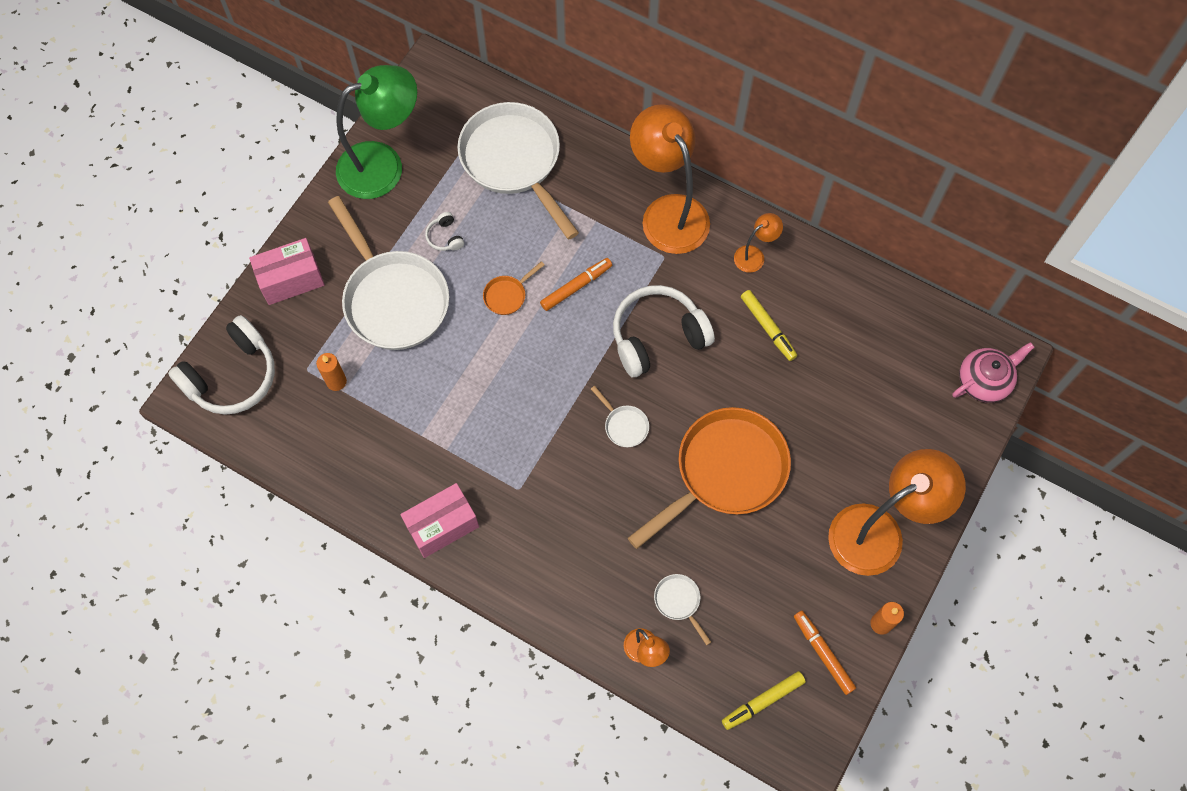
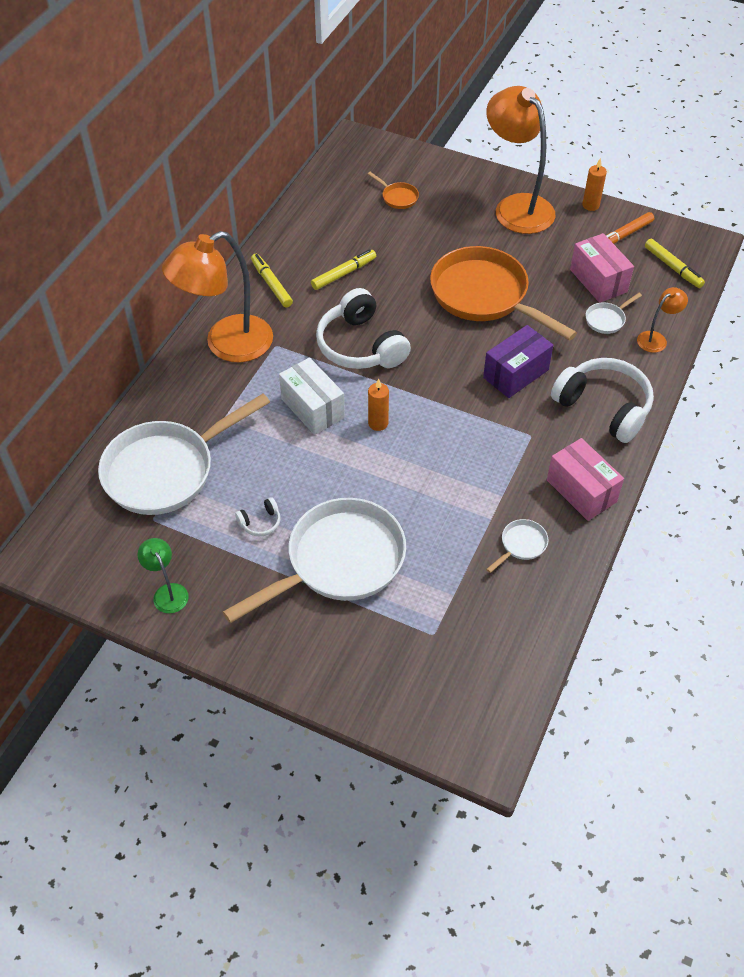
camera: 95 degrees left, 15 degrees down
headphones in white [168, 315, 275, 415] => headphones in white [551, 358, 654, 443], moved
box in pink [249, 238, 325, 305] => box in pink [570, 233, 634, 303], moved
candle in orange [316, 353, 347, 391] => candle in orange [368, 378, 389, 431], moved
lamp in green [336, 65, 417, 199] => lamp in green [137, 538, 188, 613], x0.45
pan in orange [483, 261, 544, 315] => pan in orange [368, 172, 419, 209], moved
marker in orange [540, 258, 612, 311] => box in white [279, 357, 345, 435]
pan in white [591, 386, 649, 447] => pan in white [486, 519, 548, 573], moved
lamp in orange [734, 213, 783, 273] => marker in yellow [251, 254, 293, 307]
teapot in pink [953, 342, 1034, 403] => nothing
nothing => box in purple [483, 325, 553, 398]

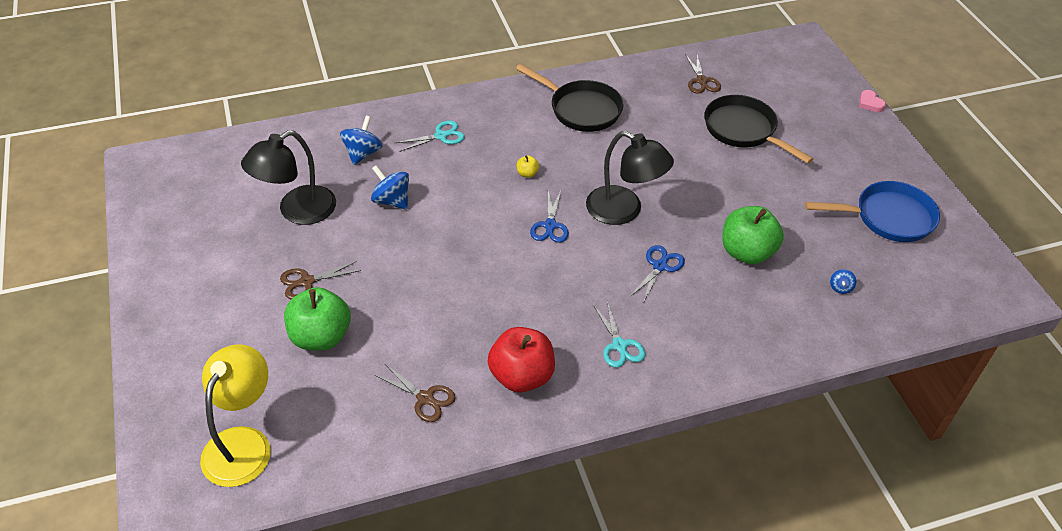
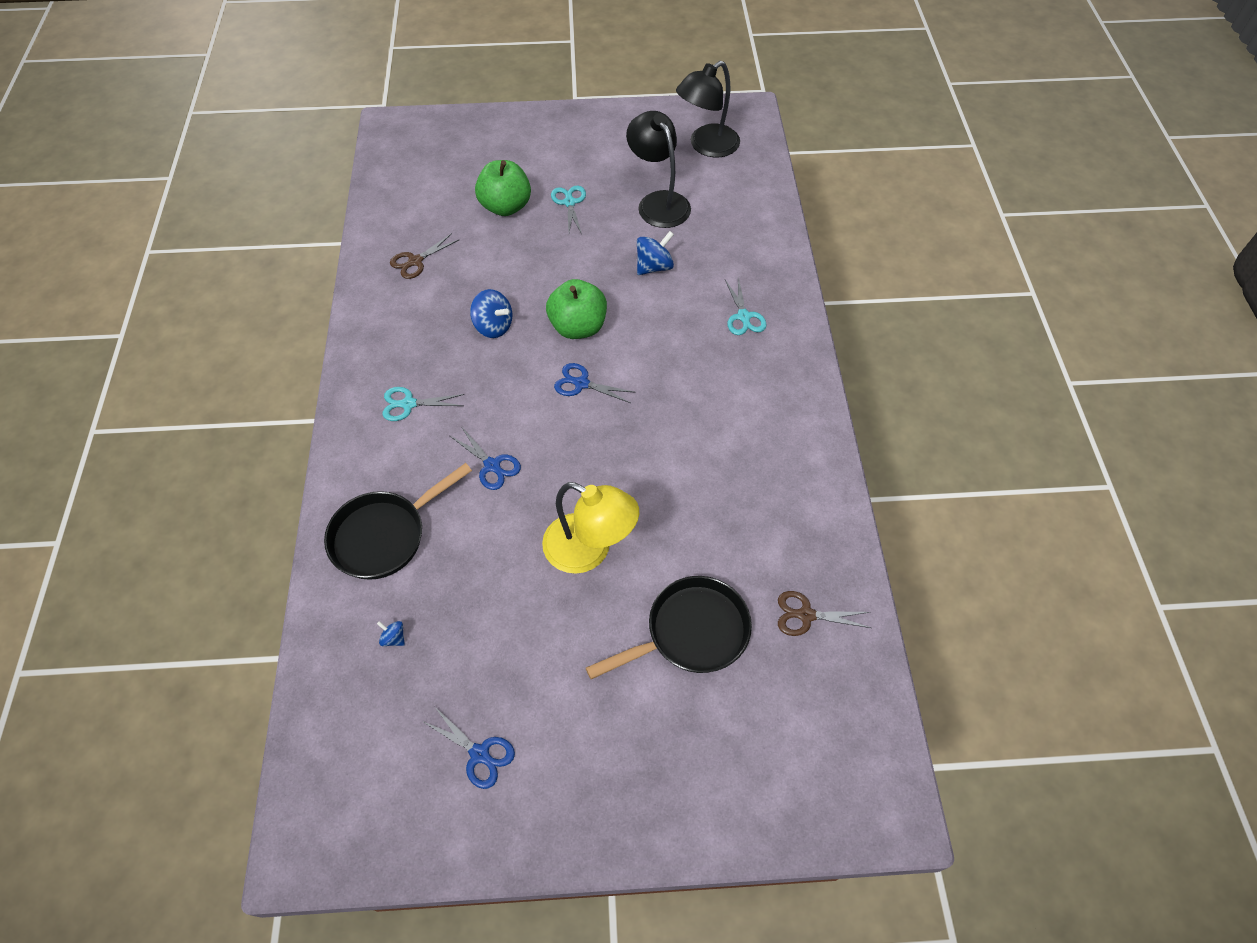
camera: 105 degrees right, 10 degrees up
lamp in yellow [200, 344, 271, 487] => lamp in yellow [542, 482, 639, 574], moved
scissors in brown [280, 261, 361, 299] => scissors in turquoise [551, 186, 586, 234]
spinning top in blue [340, 116, 383, 165] => spinning top in blue [470, 289, 512, 338], moved
apple in red [488, 327, 555, 393] => nothing
pan in black [516, 64, 623, 132] => pan in black [324, 463, 472, 580], moved
apple in yellow [517, 155, 539, 178] => nothing
lamp in black [586, 131, 674, 225] => lamp in black [676, 61, 740, 158], moved
apple in green [722, 206, 784, 264] => apple in green [546, 279, 607, 339], moved
pan in blue [805, 181, 940, 242] => scissors in blue [422, 706, 515, 789]
heart in pink [859, 90, 886, 112] => nothing

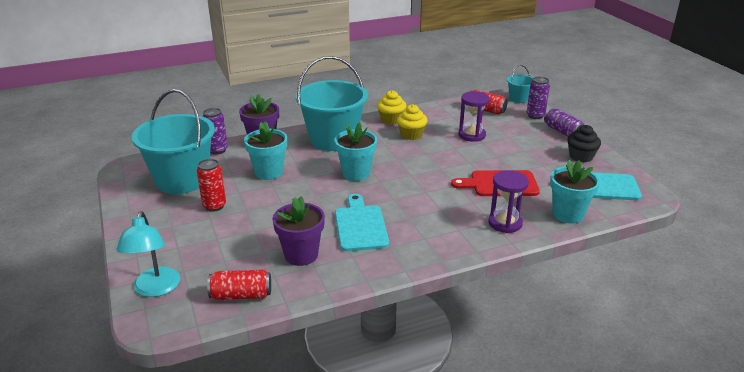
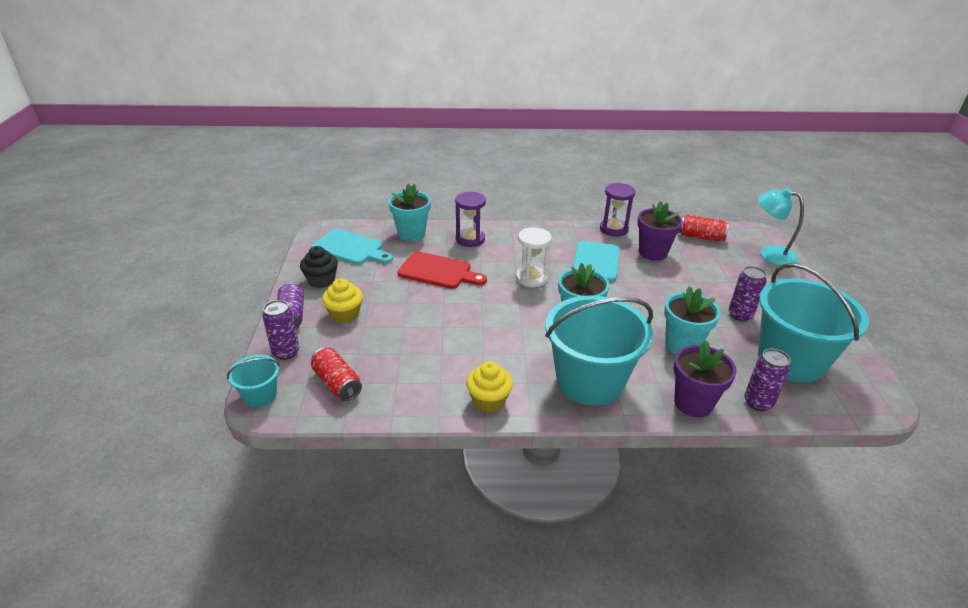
camera: 160 degrees left, 5 degrees up
lamp in turquoise [116, 211, 180, 297] => lamp in turquoise [758, 188, 804, 266], 75 degrees counterclockwise
can in red [197, 159, 226, 212] => can in purple [729, 266, 767, 321]
cupcake in yellow [397, 104, 428, 140] => cupcake in yellow [322, 278, 363, 323], moved
hourglass in purple [459, 91, 490, 142] => hourglass in purple [600, 183, 635, 236], moved
nothing => hourglass in white [516, 227, 552, 287]

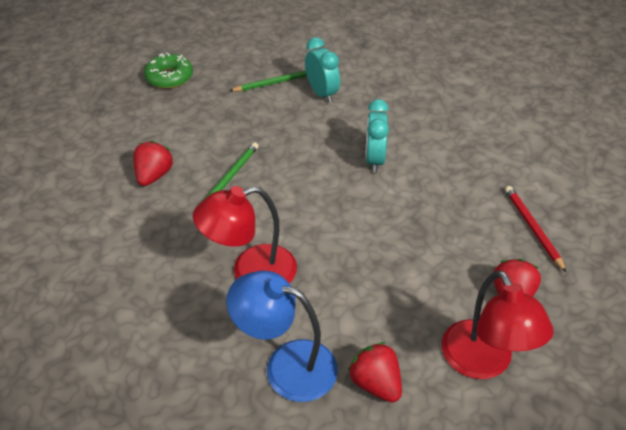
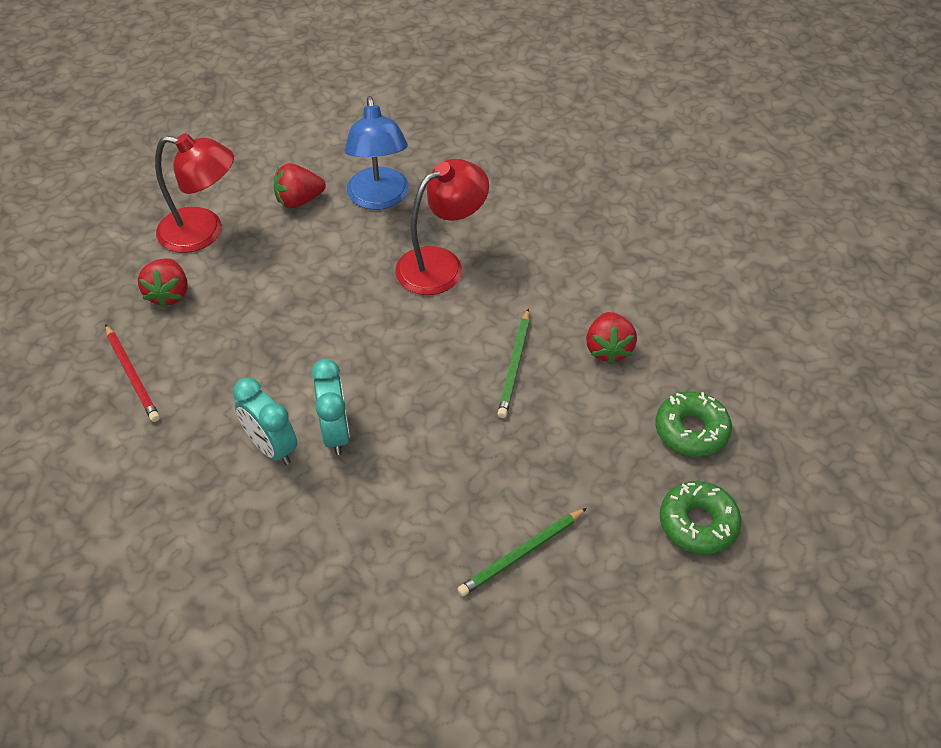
camera: 165 degrees right, 5 degrees up
lamp in blue [226, 271, 338, 402] => lamp in blue [345, 96, 409, 210], 75 degrees clockwise
clock in turquoise [305, 37, 340, 103] => clock in turquoise [233, 378, 297, 465], moved
strawberry in red [348, 342, 402, 403] => strawberry in red [274, 163, 326, 209], 120 degrees clockwise
lamp in red [442, 270, 554, 379] => lamp in red [155, 133, 234, 253], 135 degrees clockwise
nothing => donut in green [655, 391, 732, 457]

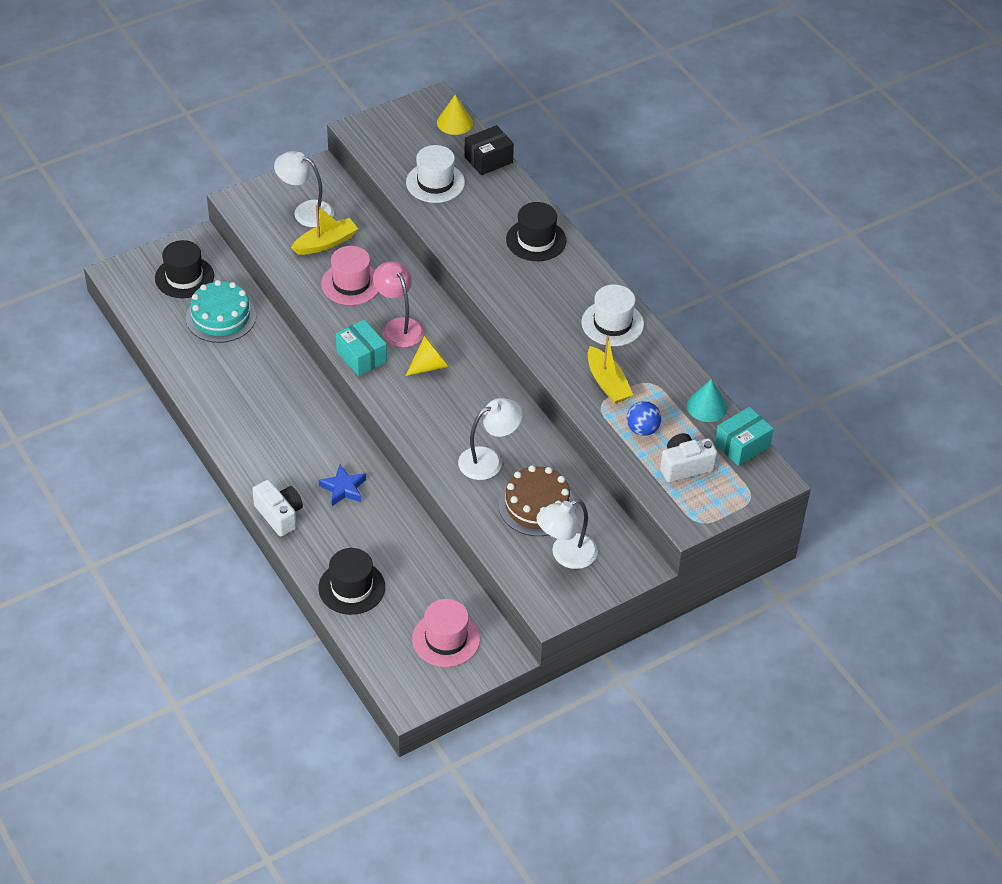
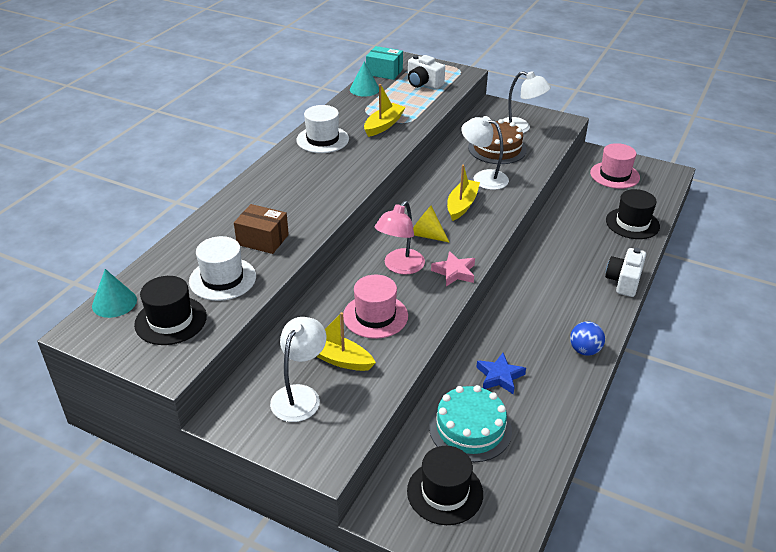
camera: 120 degrees left, 10 degrees down
lamp in white [274, 151, 334, 227] => lamp in white [270, 317, 326, 422], 150 degrees counterclockwise
star in blue [319, 465, 366, 506] => star in blue [476, 353, 526, 394], moved
box in turquoise [336, 320, 387, 376] => star in pink [431, 251, 475, 286]
cone in yellow [437, 95, 473, 135] => cone in turquoise [92, 269, 137, 318]
box in black [464, 125, 514, 175] => nothing
hat in black [506, 202, 566, 261] => hat in black [134, 276, 207, 345], moved
ball in blue [627, 401, 662, 436] => ball in blue [570, 321, 605, 356], moved
nothing => box in brown [234, 204, 289, 254]
nothing => boat in yellow [447, 165, 480, 221]

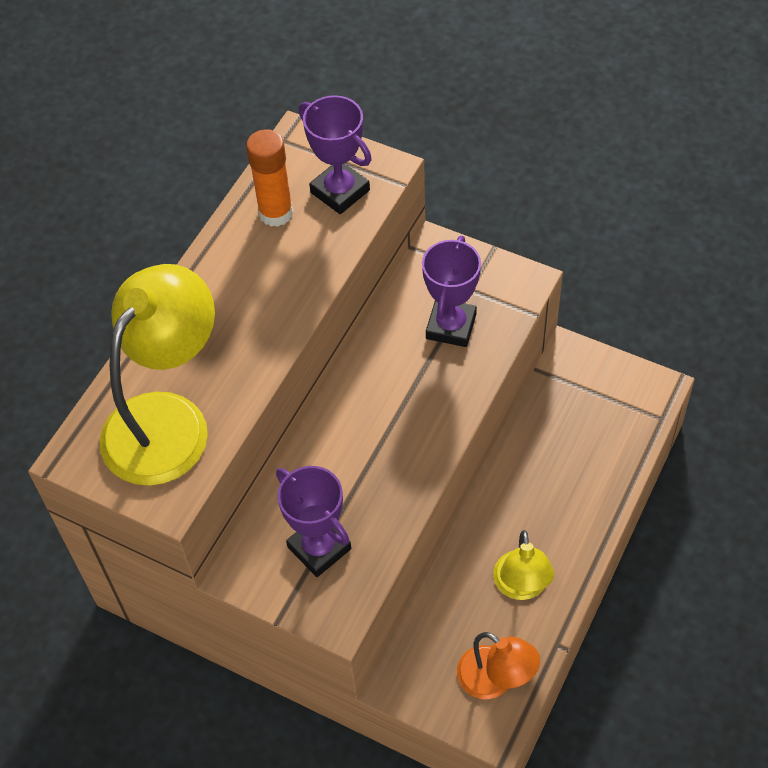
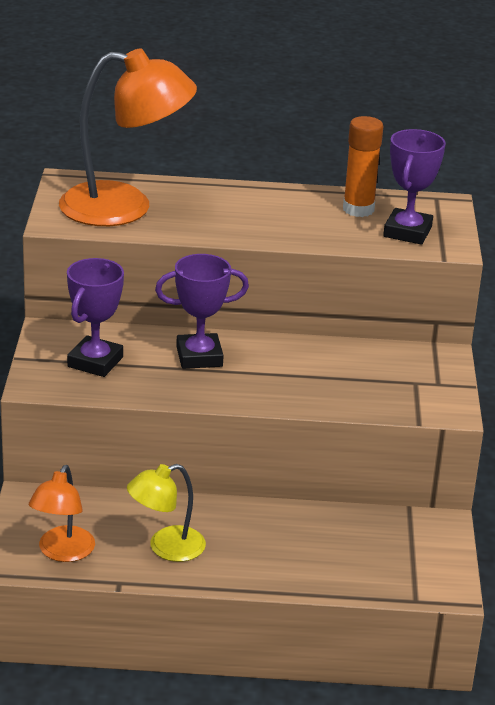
camera: 60 degrees right, 25 degrees down
lamp in yellow [100, 264, 215, 486] => lamp in orange [59, 49, 197, 226]
trophy in purple [422, 236, 481, 347] => trophy in purple [155, 254, 249, 369], moved

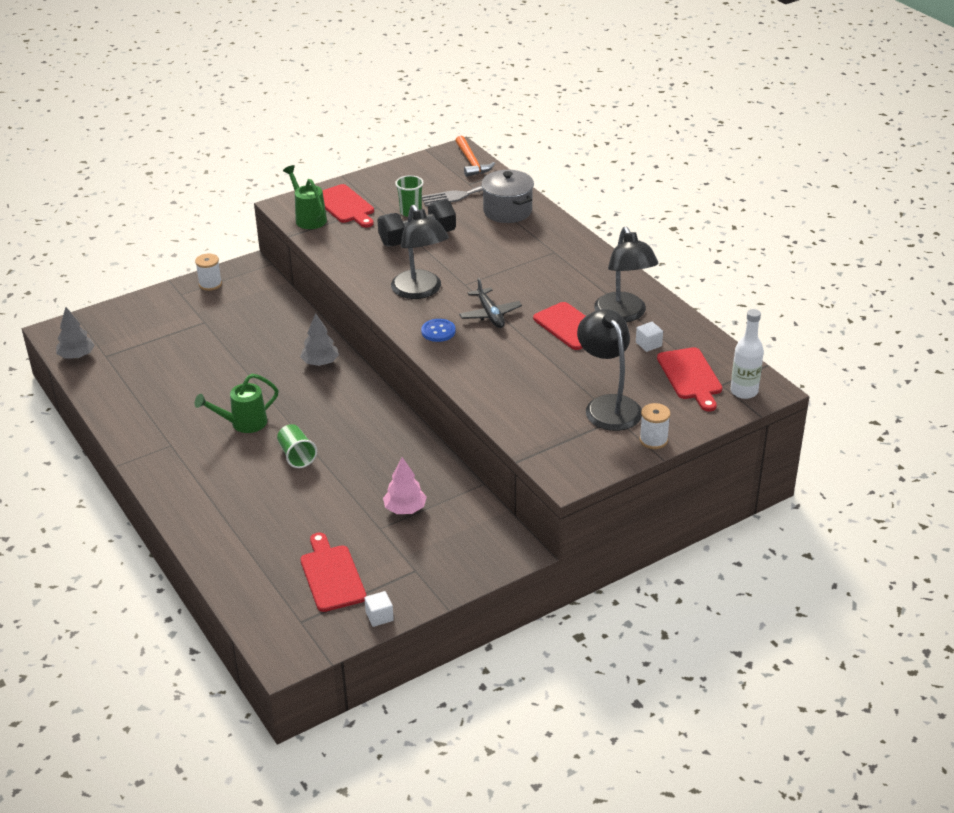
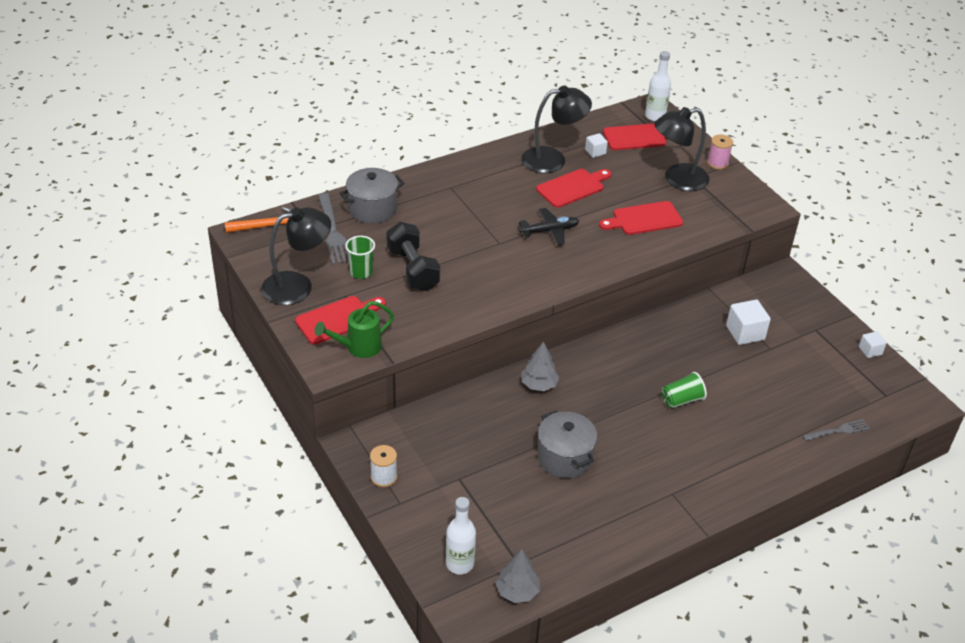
camera: 90 degrees left, 5 degrees up
watering can in green [195, 374, 279, 433] => nothing
cutting board in red [300, 532, 366, 612] => cutting board in red [599, 201, 683, 235], moved
tree in pink [383, 457, 427, 514] => cube in white [726, 300, 771, 345]
lamp in black [391, 205, 449, 299] => lamp in black [261, 207, 331, 305], moved
button in blue [421, 319, 456, 342] => nothing
spool in white [639, 403, 671, 449] => spool in pink [707, 135, 733, 170]
nothing => bottle in white [446, 497, 476, 575]
nothing => pot in grey [537, 411, 598, 478]
nothing => fork in grey [802, 419, 870, 441]

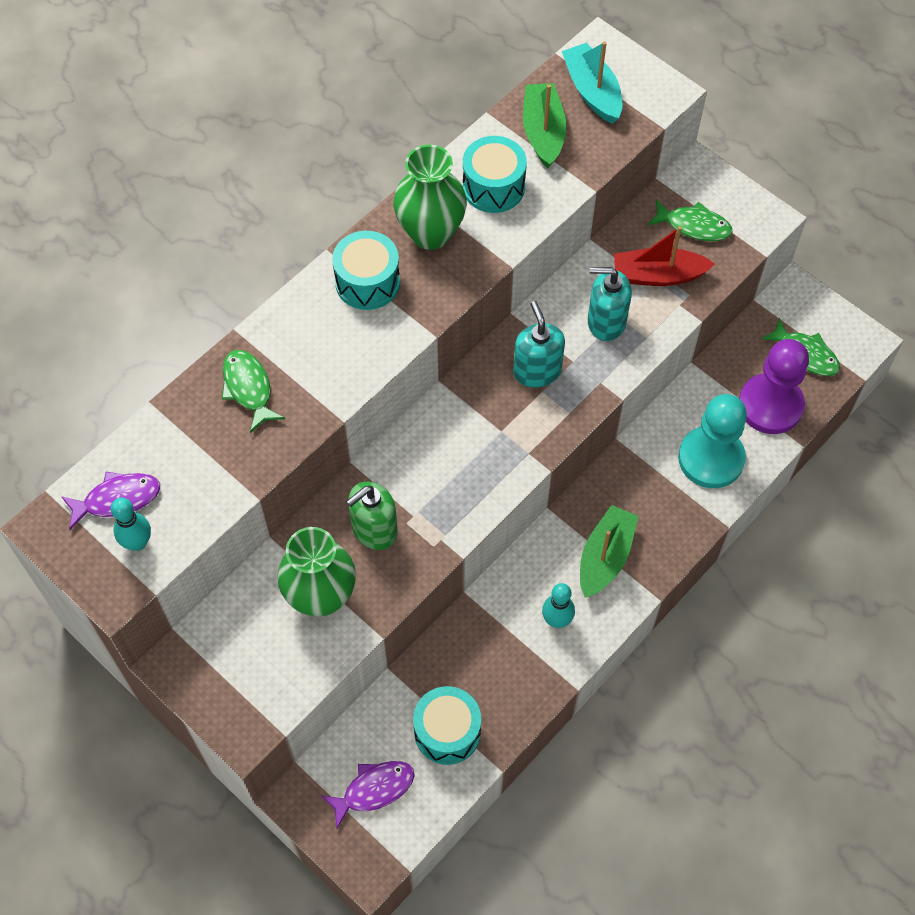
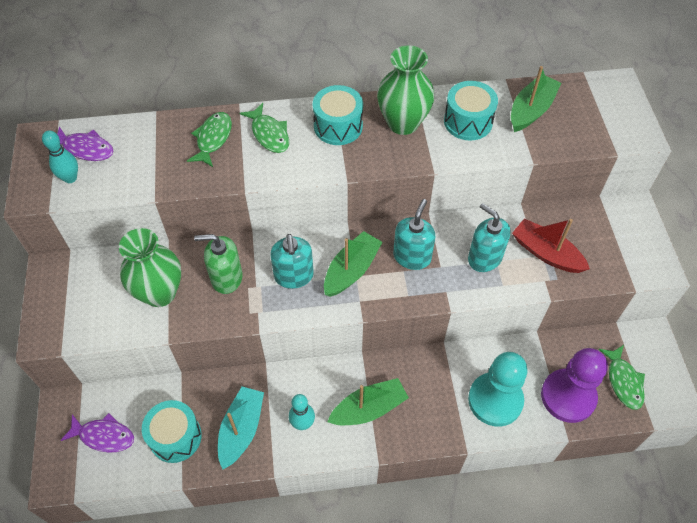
camera: 40 degrees right, 5 degrees down
boat in turquoise [562, 41, 622, 124] => boat in turquoise [218, 387, 264, 469], moved
fish in green [647, 199, 732, 241] => fish in green [239, 103, 289, 153], moved
nothing => soap dispenser in turquoise [270, 234, 314, 289]
nothing => boat in green [324, 231, 382, 297]

